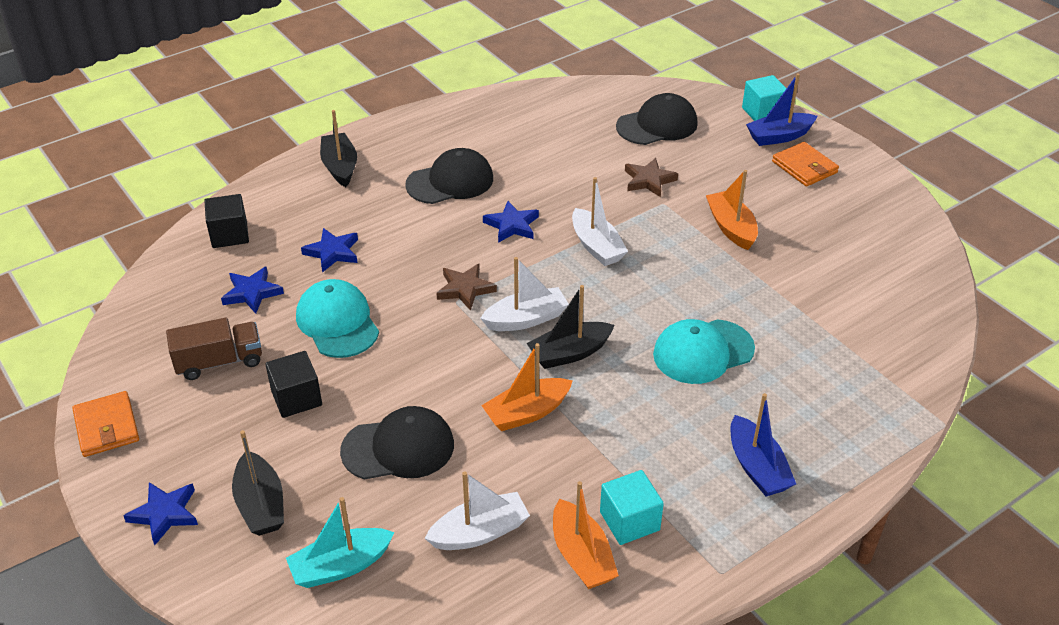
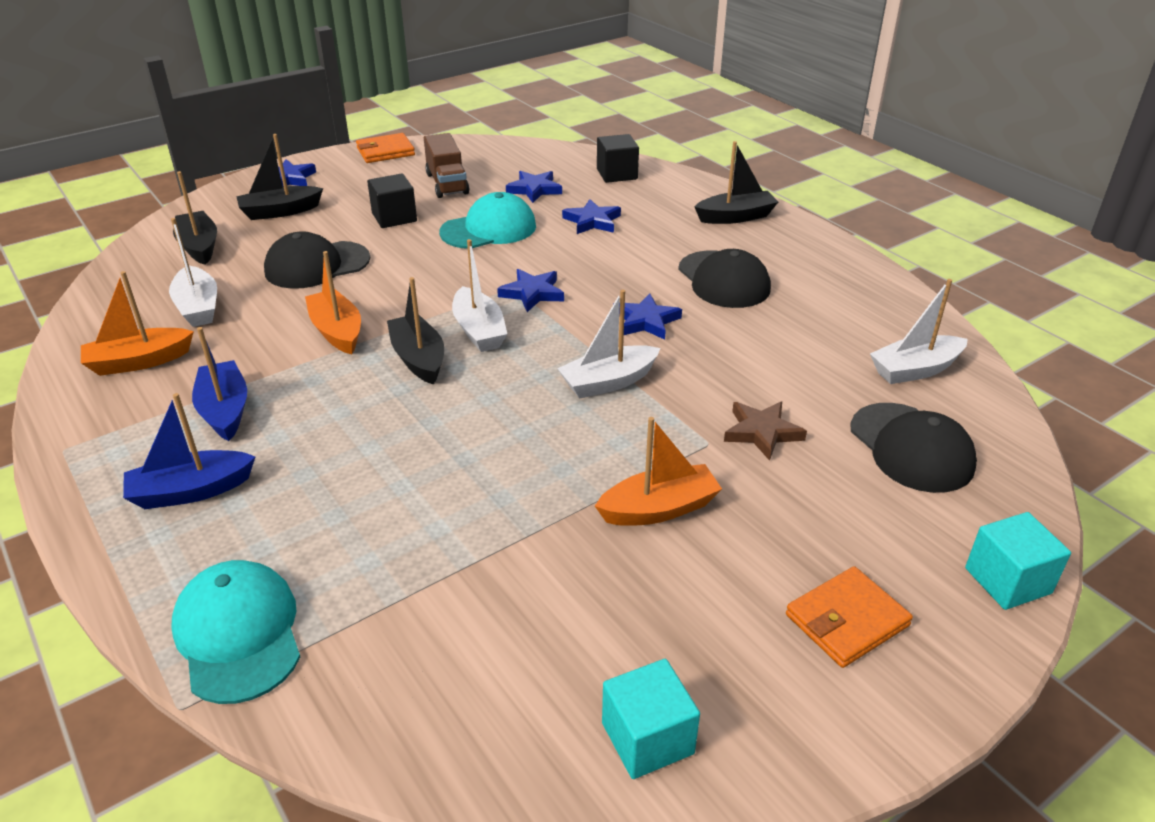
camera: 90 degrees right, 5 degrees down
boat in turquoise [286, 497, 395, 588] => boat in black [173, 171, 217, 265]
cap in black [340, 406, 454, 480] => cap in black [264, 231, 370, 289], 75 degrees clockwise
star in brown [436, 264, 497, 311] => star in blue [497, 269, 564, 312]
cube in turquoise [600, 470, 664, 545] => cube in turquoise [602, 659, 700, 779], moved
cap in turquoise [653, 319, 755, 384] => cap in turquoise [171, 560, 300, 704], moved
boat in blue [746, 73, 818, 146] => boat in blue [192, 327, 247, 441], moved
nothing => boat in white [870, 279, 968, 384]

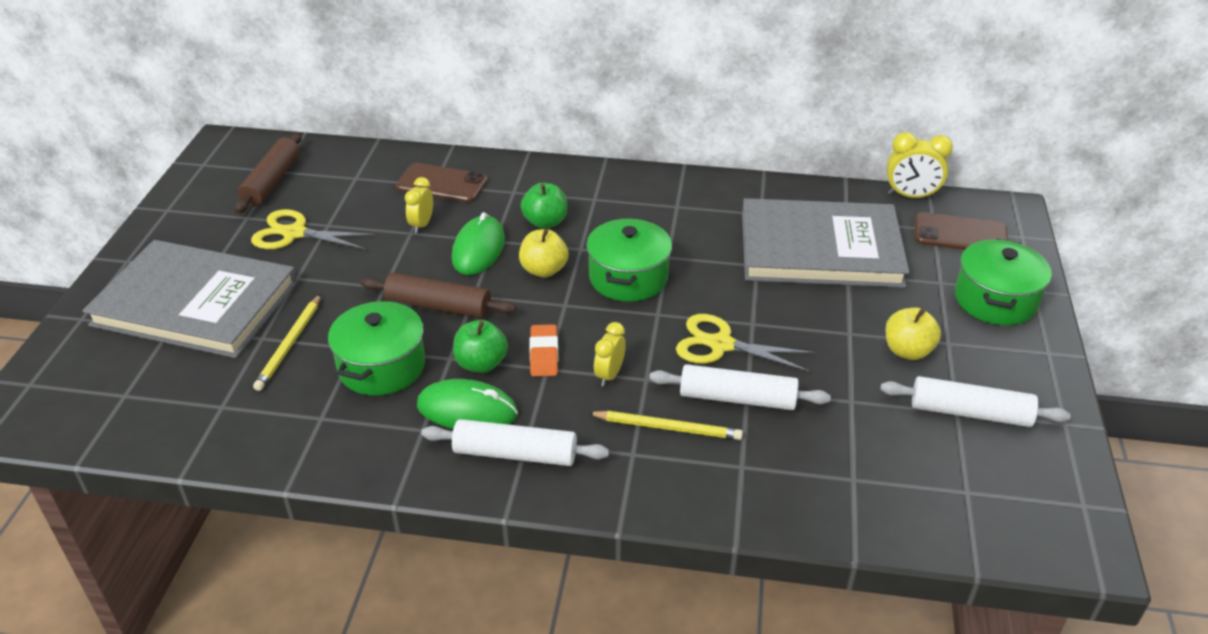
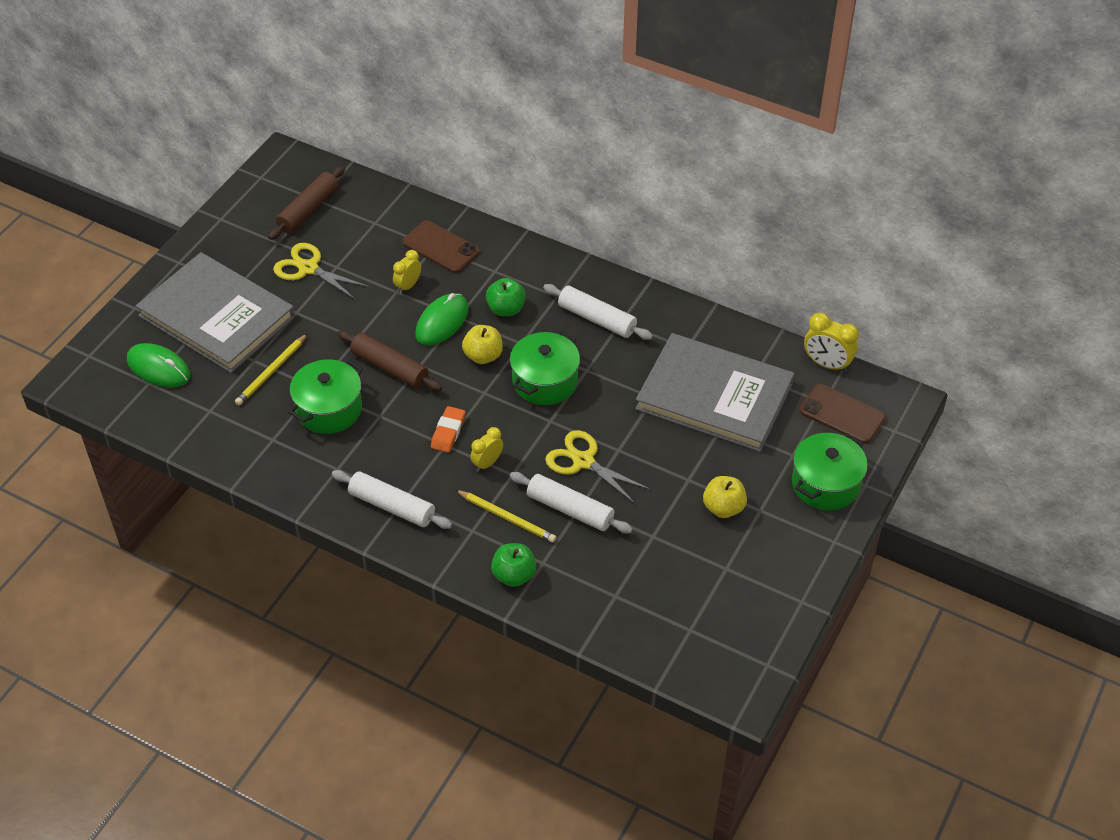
camera: 20 degrees right, 10 degrees up
mouse in green [417, 379, 518, 429] => mouse in green [127, 343, 190, 388], moved
apple in green [453, 320, 508, 373] => apple in green [491, 543, 537, 587], moved
rolling pin in white [880, 376, 1071, 427] => rolling pin in white [543, 284, 653, 340], moved

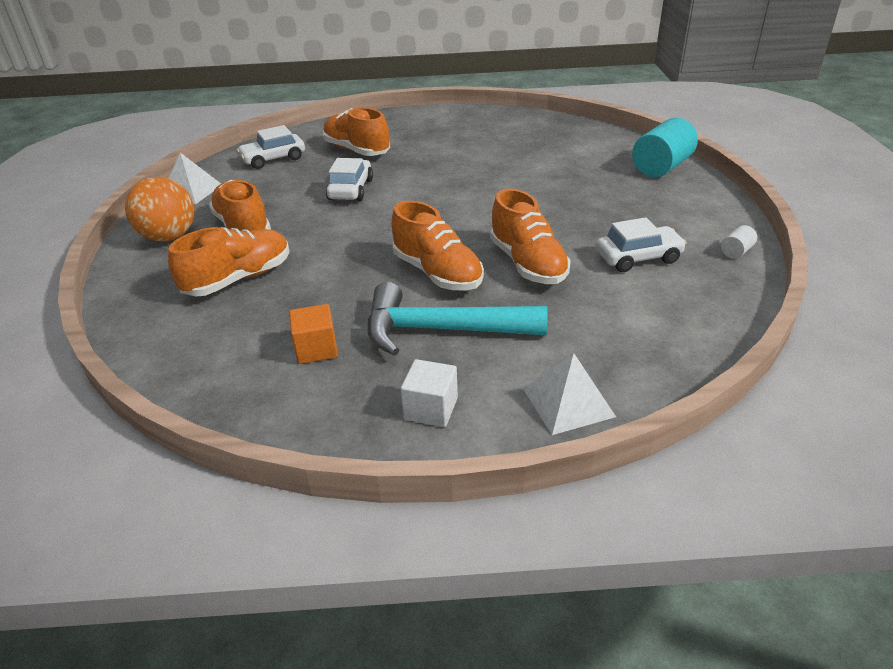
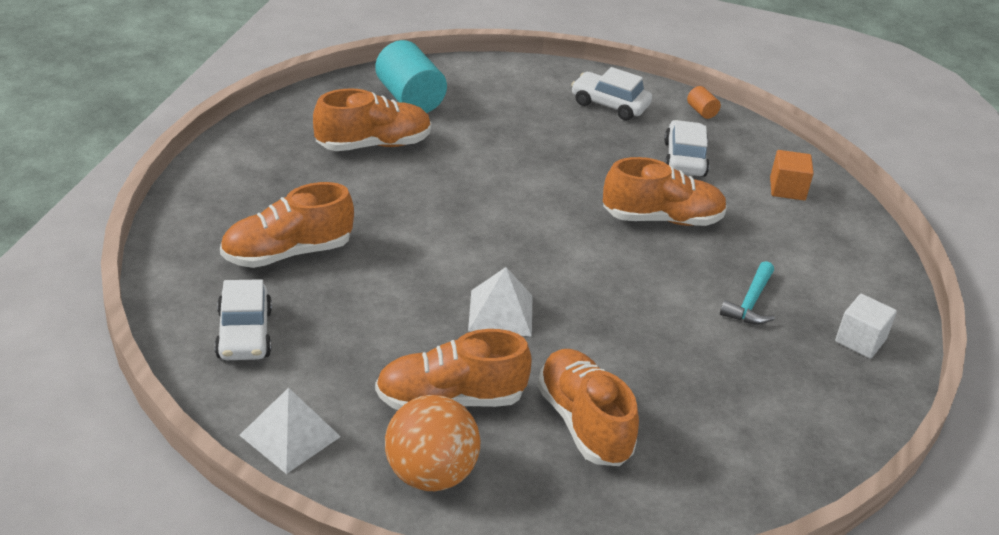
camera: 75 degrees left, 0 degrees up
cube in orange [289, 304, 338, 364] => cube in orange [770, 150, 814, 200], moved
car in white [326, 158, 373, 201] => car in white [571, 67, 652, 121], moved
hammer in turquoise [368, 282, 548, 356] => hammer in turquoise [720, 261, 775, 325], x0.52
shoe in orange [391, 201, 484, 291] => shoe in orange [313, 88, 431, 151], moved
pyramid in white [523, 353, 616, 435] => pyramid in white [468, 267, 533, 337], moved
cylinder in turquoise [632, 118, 698, 177] => cylinder in turquoise [375, 40, 447, 113], moved
cylinder in white [721, 225, 757, 259] => cylinder in orange [687, 86, 721, 119]

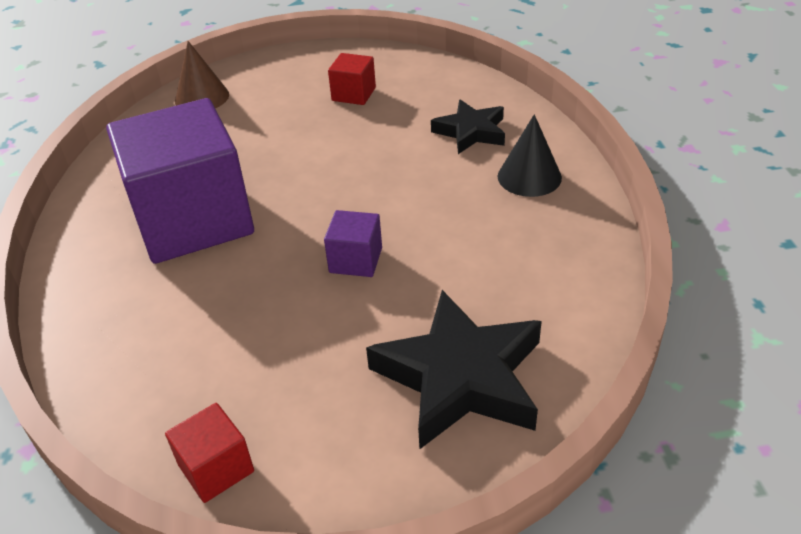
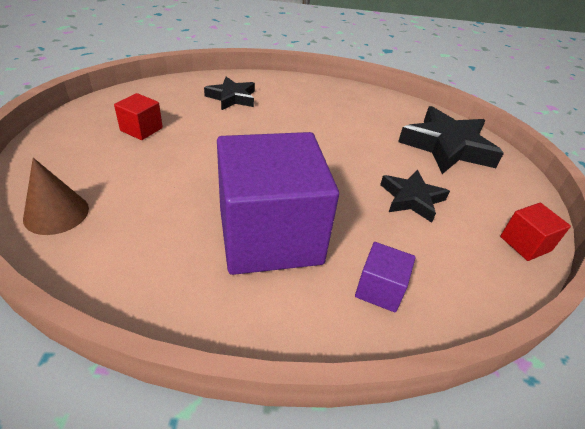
camera: 85 degrees left, 0 degrees up
cube in purple [324, 210, 382, 277] => cube in purple [355, 242, 416, 312], moved
cone in black [498, 114, 562, 197] => nothing
nothing => star in black [380, 170, 450, 223]

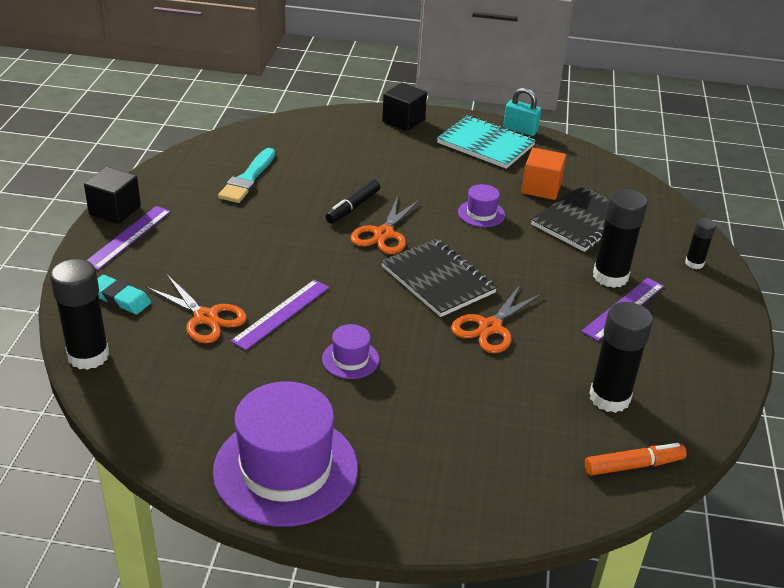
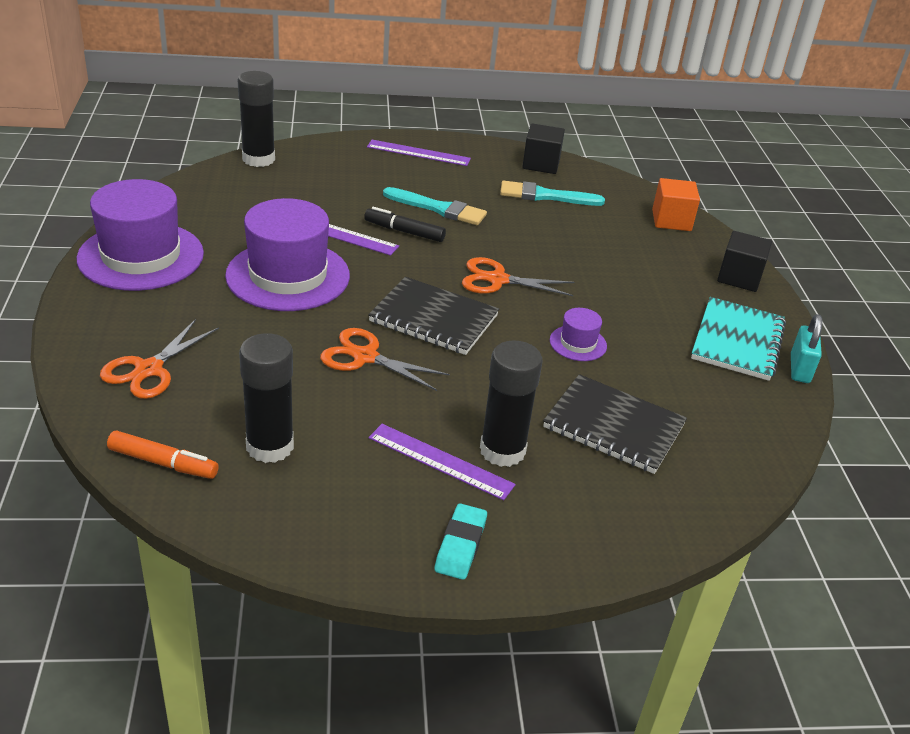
camera: 75 degrees right, 0 degrees up
cube in black [84, 167, 141, 224] => cube in black [522, 123, 565, 174], moved
eraser in turquoise [97, 275, 151, 314] => eraser in turquoise [434, 503, 487, 580], moved
scissors in orange [146, 275, 247, 343] => scissors in orange [100, 319, 219, 399], moved
hat in purple [322, 324, 379, 379] => hat in purple [225, 198, 350, 311], x2.23
marker in black [325, 179, 380, 223] => marker in black [364, 207, 446, 242], moved
notebook in black [381, 239, 497, 317] => notebook in black [368, 277, 499, 355], 75 degrees clockwise
cube in orange [522, 148, 566, 200] => cube in orange [652, 178, 700, 231], moved
marker in orange [585, 443, 687, 476] => marker in orange [107, 431, 219, 479], 45 degrees counterclockwise
glue stick in black [685, 218, 716, 269] => nothing
nothing => brush in turquoise [383, 187, 487, 225]

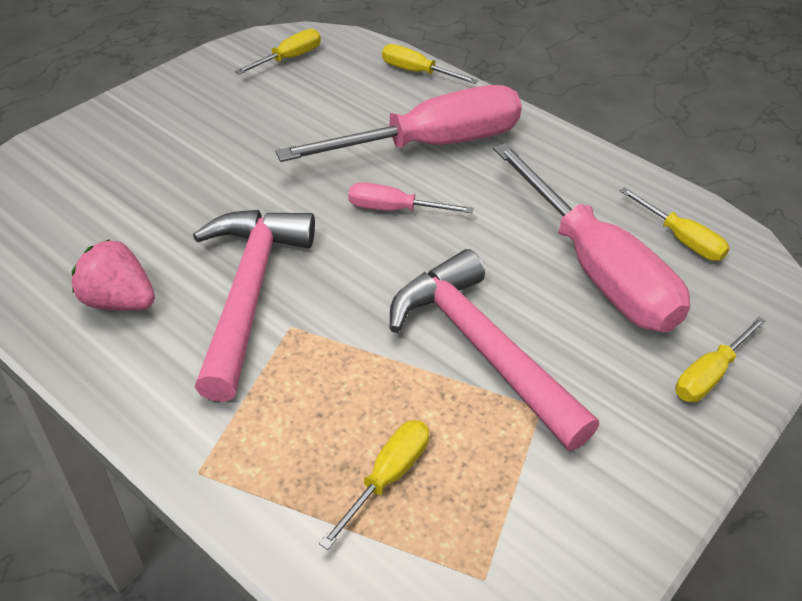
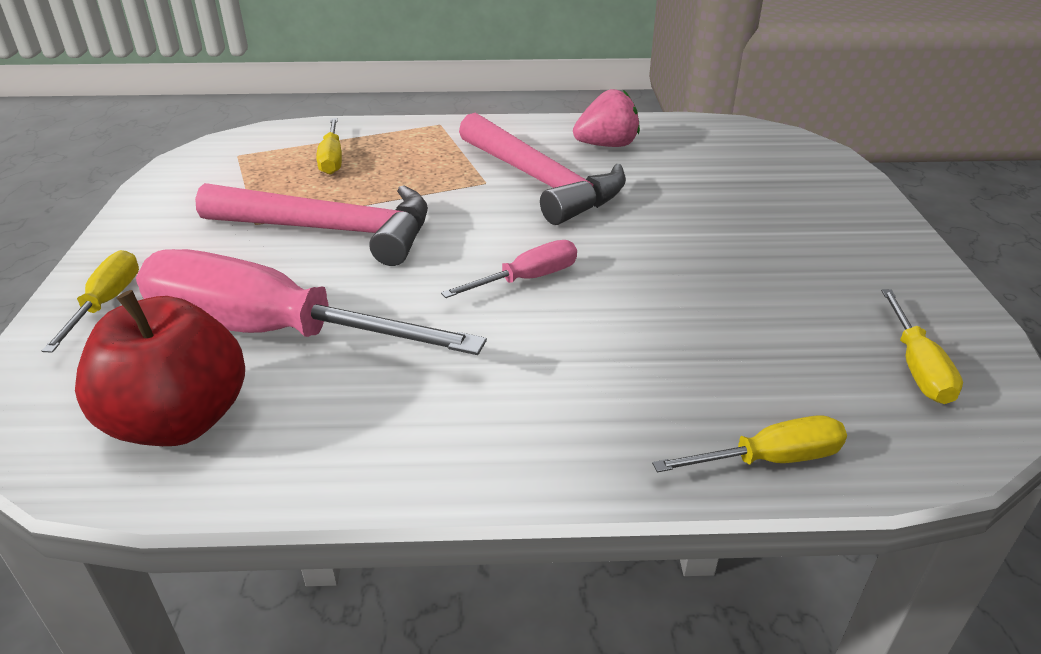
camera: 140 degrees right, 10 degrees down
screwdriver in pink [275, 85, 522, 162] => nothing
screwdriver in yellow [620, 187, 730, 261] => apple in red [75, 290, 245, 446]

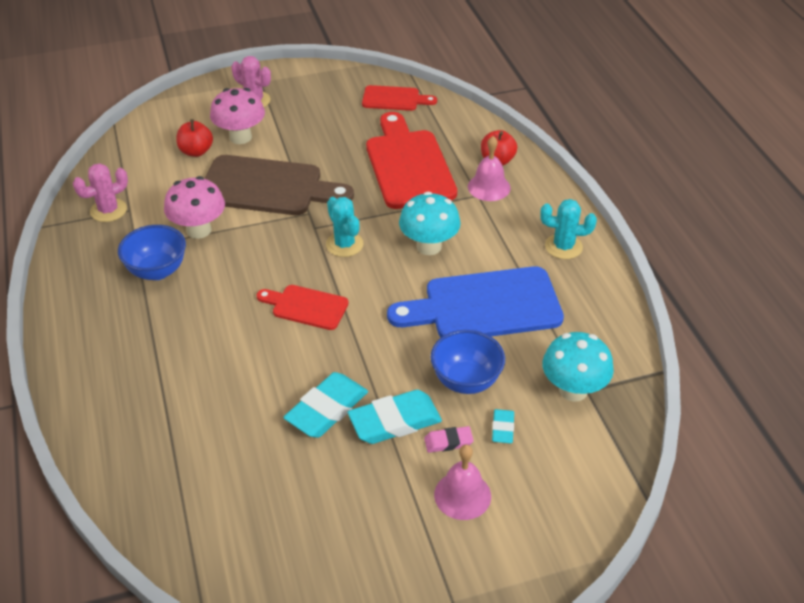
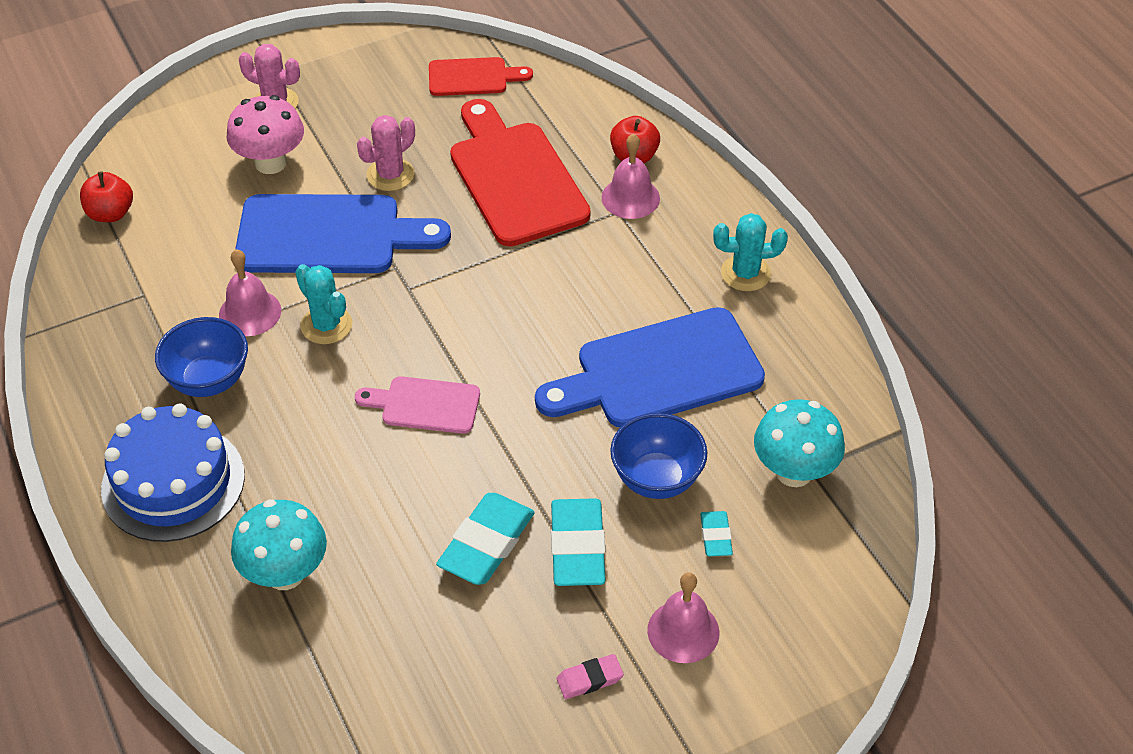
camera: 10 degrees left, 5 degrees up
cactus in pink [73, 163, 128, 222] => cactus in pink [357, 115, 415, 191], moved
mushroom in pink [164, 176, 225, 239] => bell in pink [219, 249, 281, 336]
apple in red [177, 119, 213, 157] => apple in red [80, 171, 133, 222], moved
cutting board in brown [204, 155, 354, 215] => cutting board in blue [235, 194, 451, 273]
cutting board in red [256, 285, 349, 330] => cutting board in pink [355, 376, 480, 434]
cactus in turquoise [326, 197, 364, 257] => cactus in turquoise [295, 264, 352, 344], moved
eraser in turquoise [348, 390, 442, 444] => eraser in turquoise [551, 498, 606, 586], 60 degrees counterclockwise
mushroom in turquoise [399, 192, 461, 255] => mushroom in turquoise [231, 499, 327, 590], moved
eraser in pink [424, 426, 474, 453] => eraser in pink [556, 654, 624, 699], moved
nothing => cake in blue [101, 403, 245, 542]

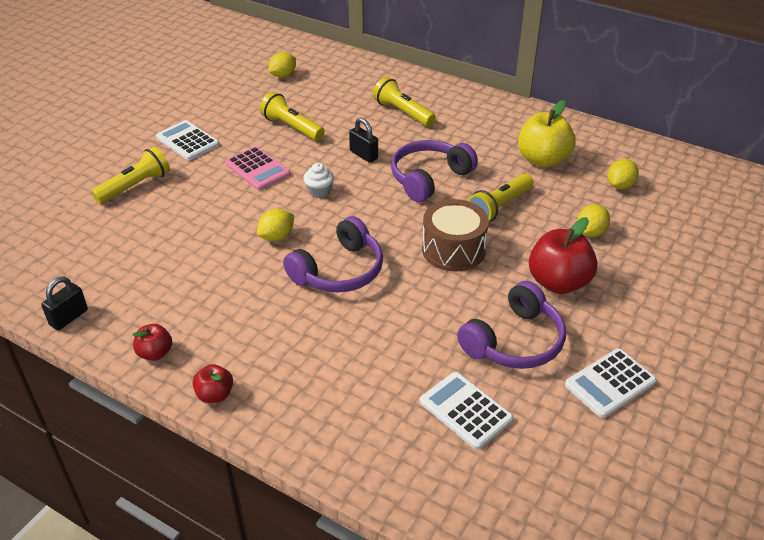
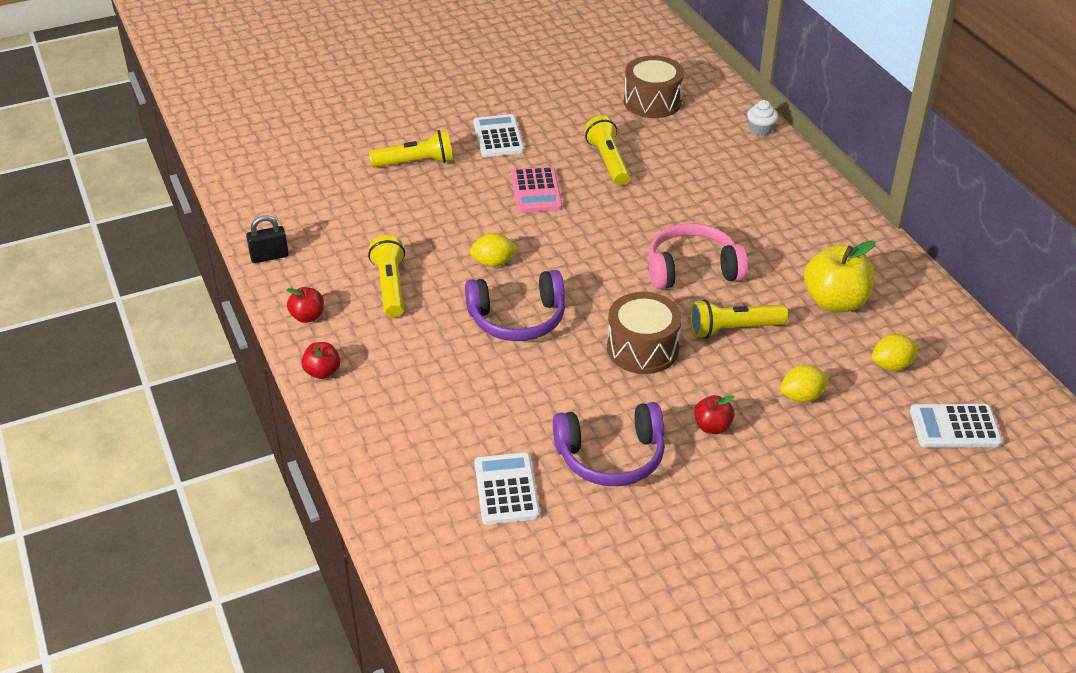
camera: 35 degrees right, 0 degrees up
lemon in yellow [269, 52, 296, 78] => drum in brown [624, 55, 684, 118]
cupcake in white [303, 163, 334, 198] => cupcake in white [747, 100, 778, 136], moved
padlock in black [349, 118, 378, 163] => nothing
flashlight in yellow [373, 77, 436, 127] => flashlight in yellow [368, 235, 405, 318], moved
headphones in purple [391, 140, 478, 202] => headphones in pink [648, 223, 748, 289]
apple in red [529, 217, 598, 294] => apple in red [694, 395, 735, 434], x0.53
calculator in white [565, 348, 657, 418] => calculator in white [910, 404, 1002, 448], moved

